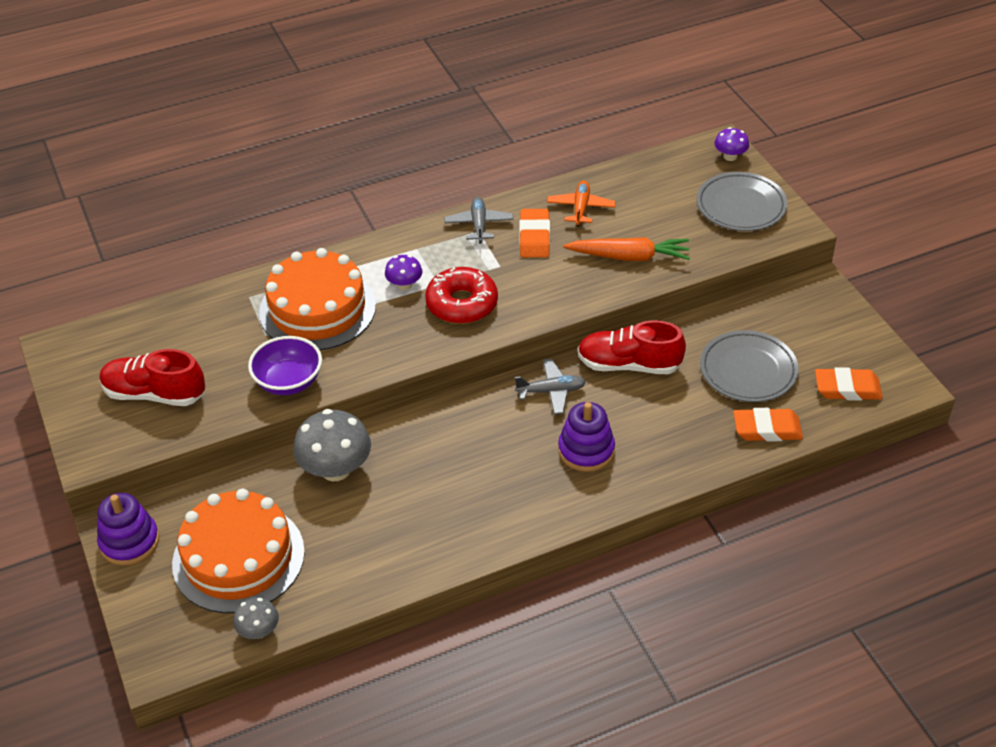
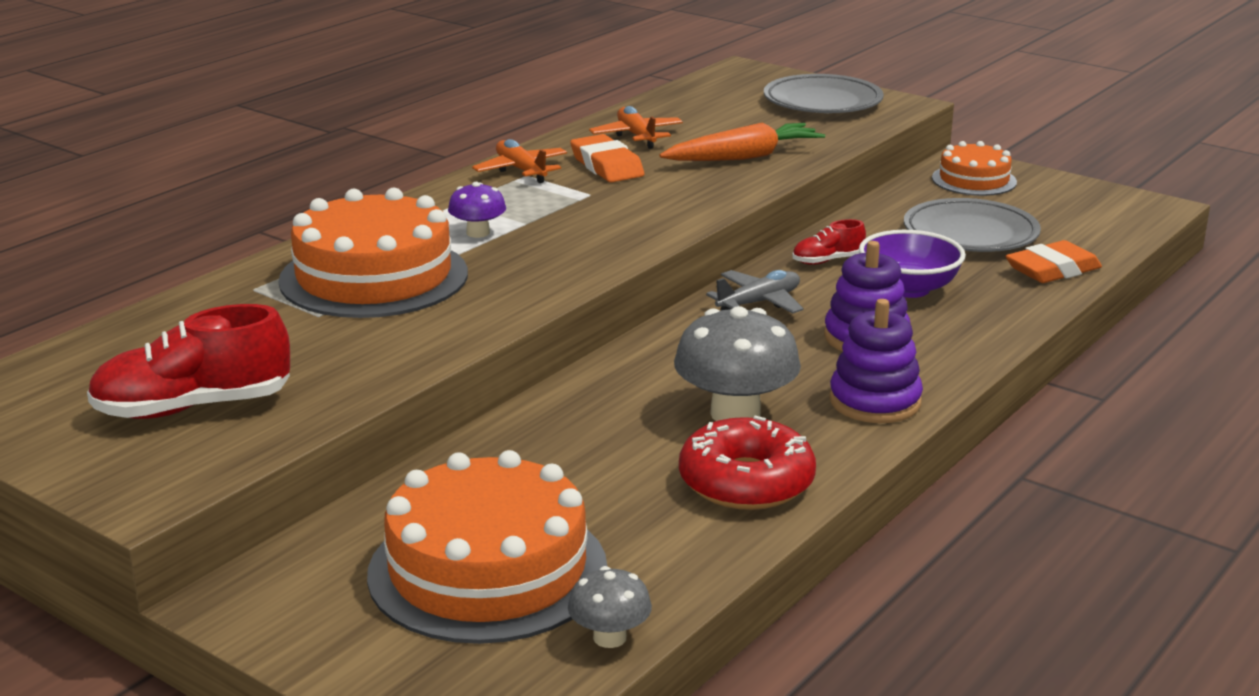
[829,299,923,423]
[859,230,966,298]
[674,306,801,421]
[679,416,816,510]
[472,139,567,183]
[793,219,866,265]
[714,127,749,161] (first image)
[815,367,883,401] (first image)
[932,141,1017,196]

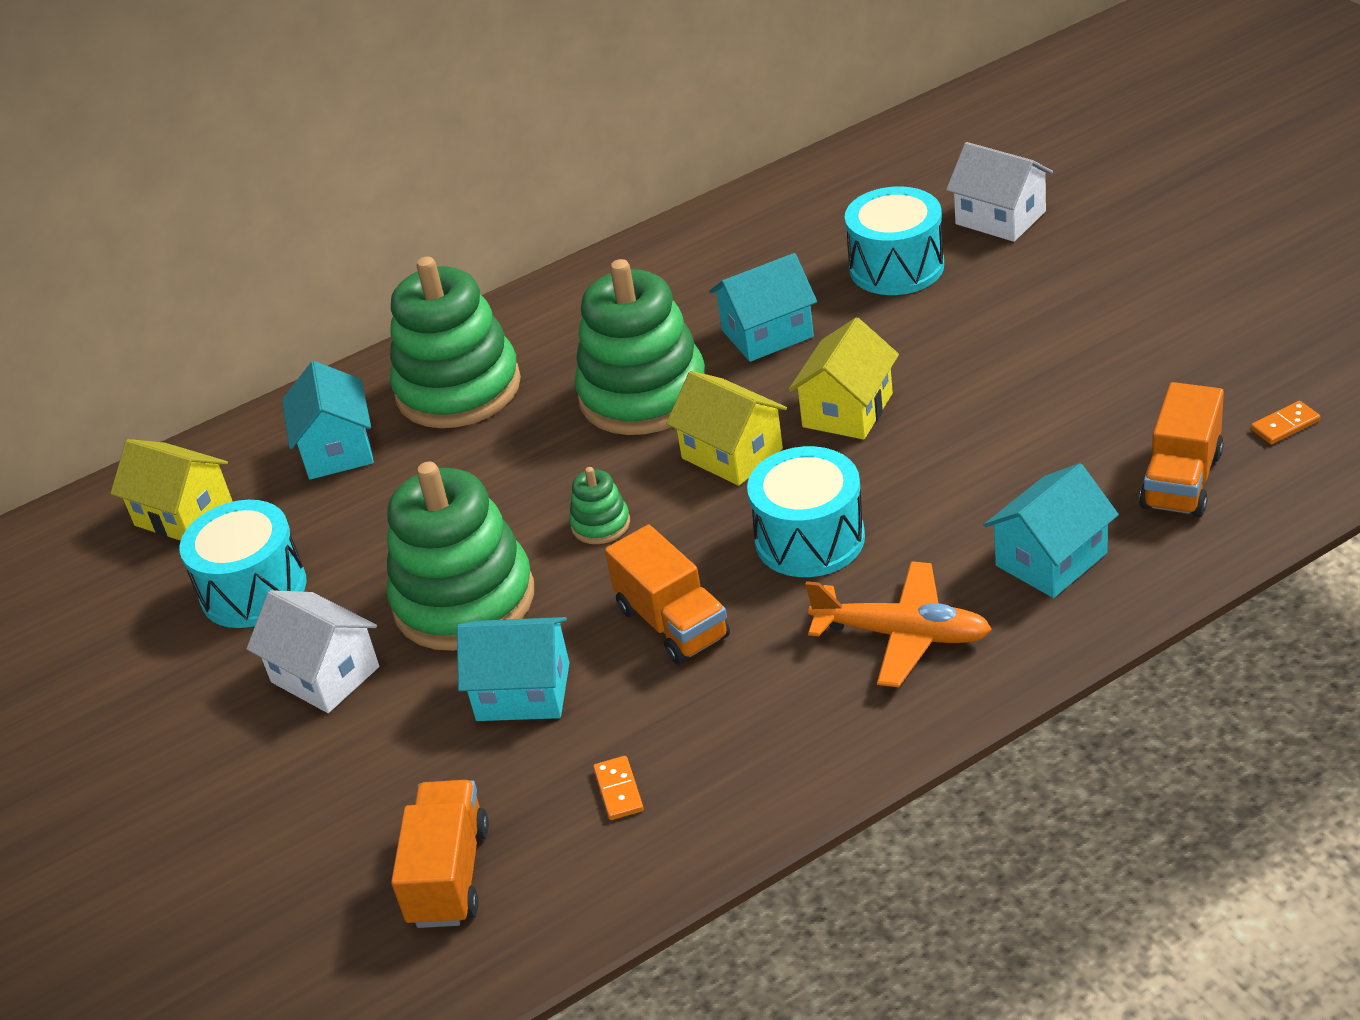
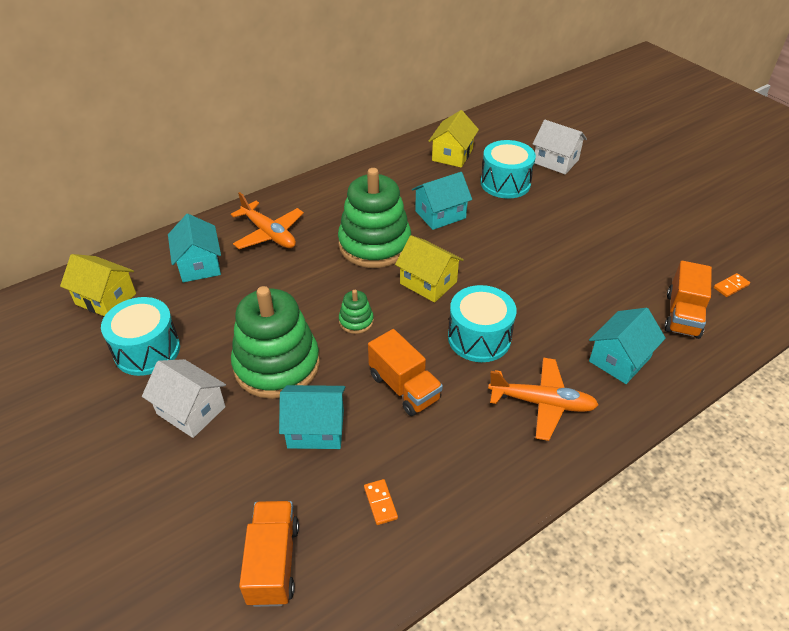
[231,192,304,249]
[428,110,479,168]

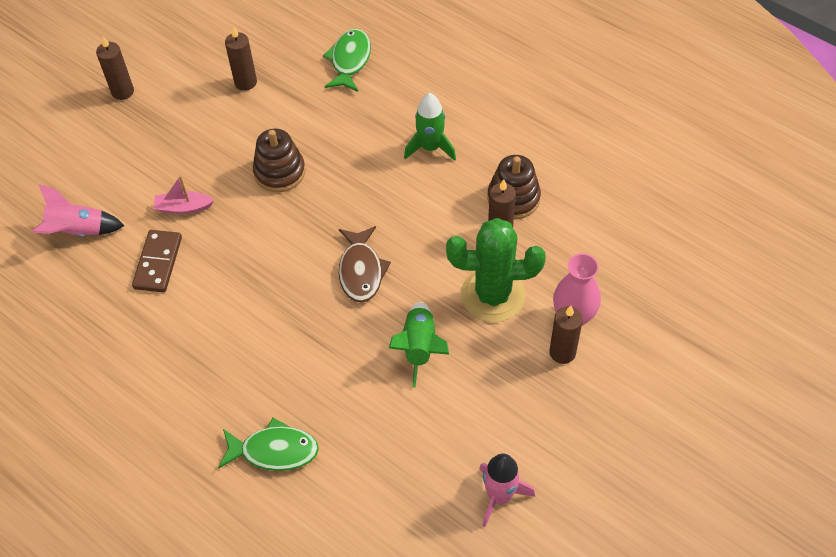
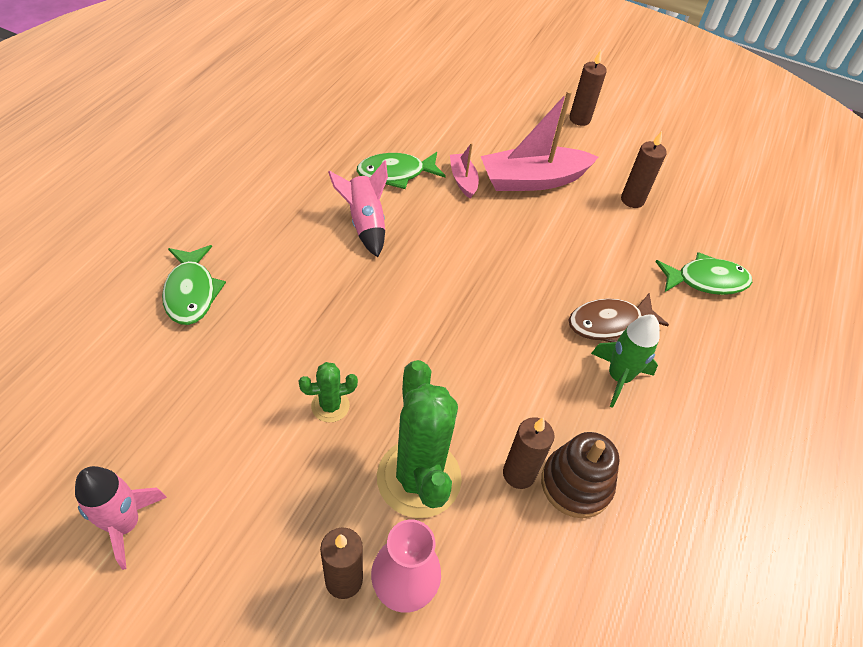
[328,160,388,257]
[357,152,446,189]
[253,129,305,192] (first image)
[569,293,669,342]
[299,362,358,422]
[481,90,598,191]

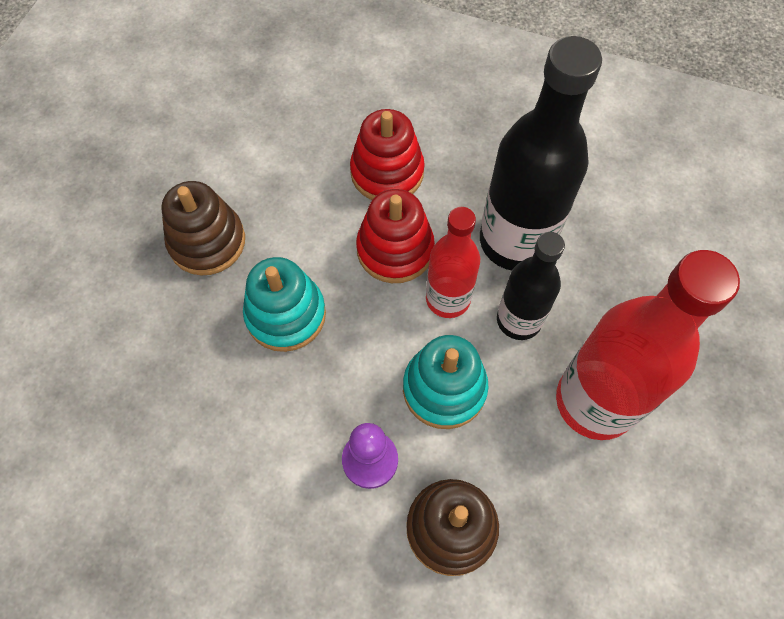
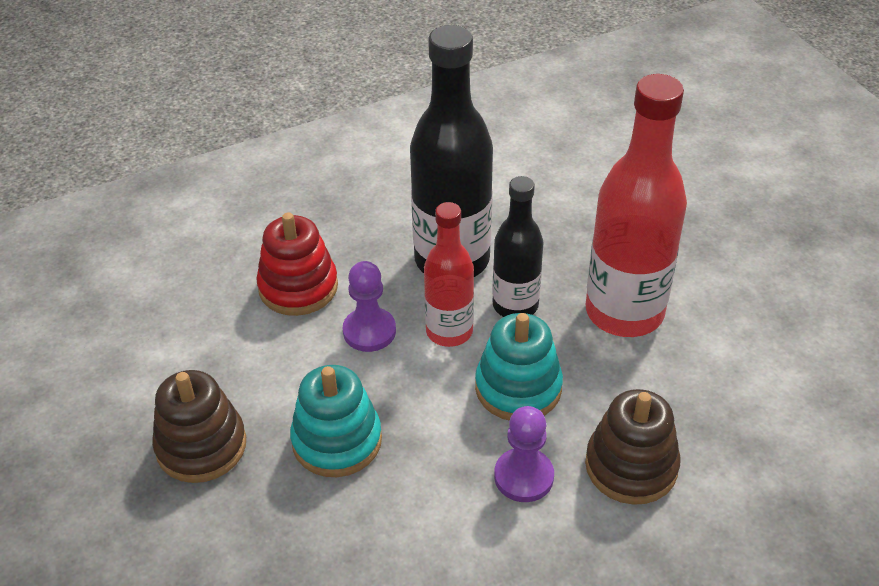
[343,261,396,352]

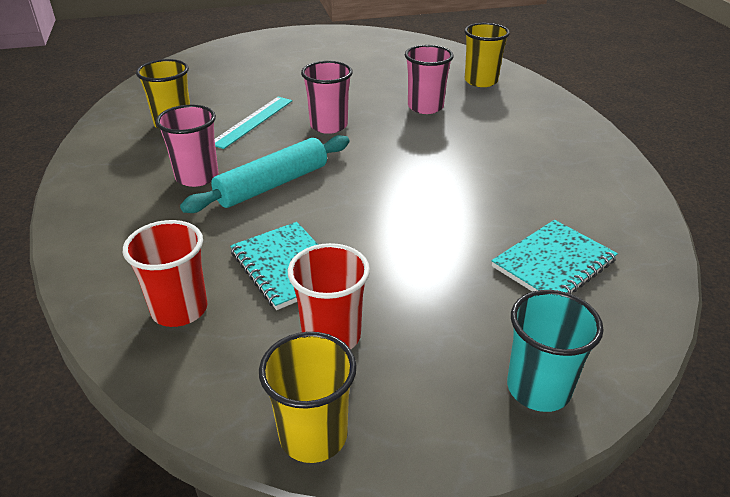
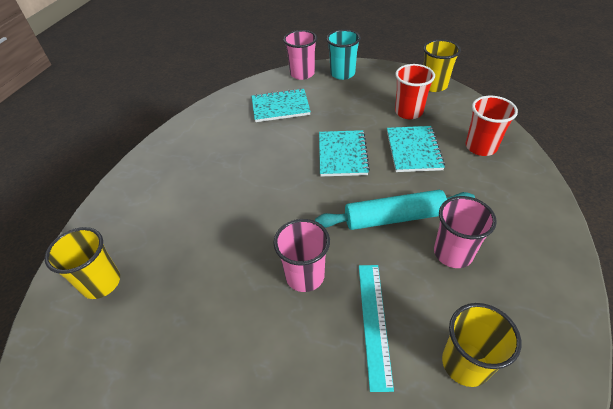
[359,265,394,392]
[283,30,317,80]
[319,130,370,176]

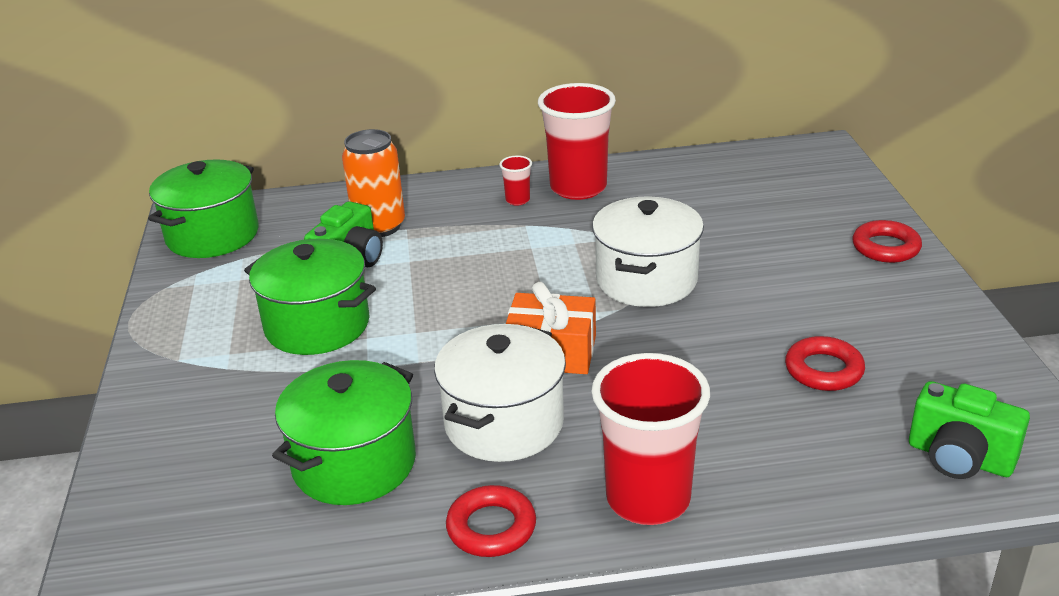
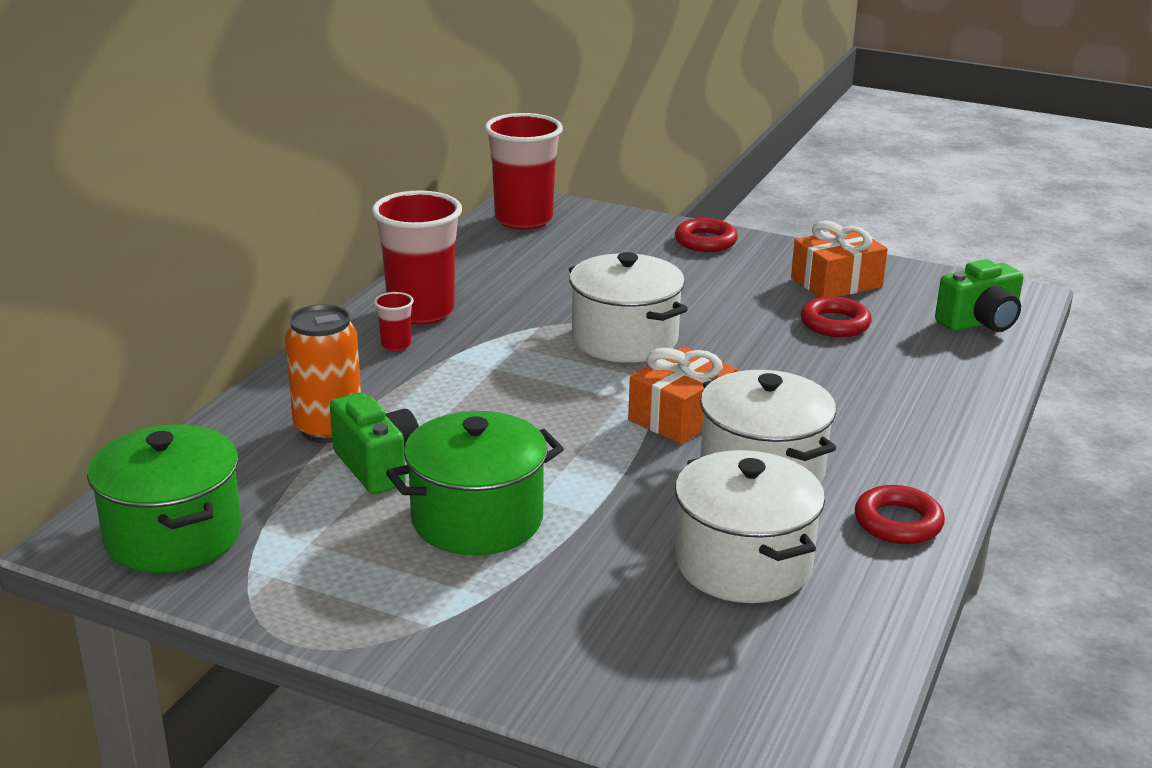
[675,450,825,603]
[484,113,563,230]
[791,221,888,298]

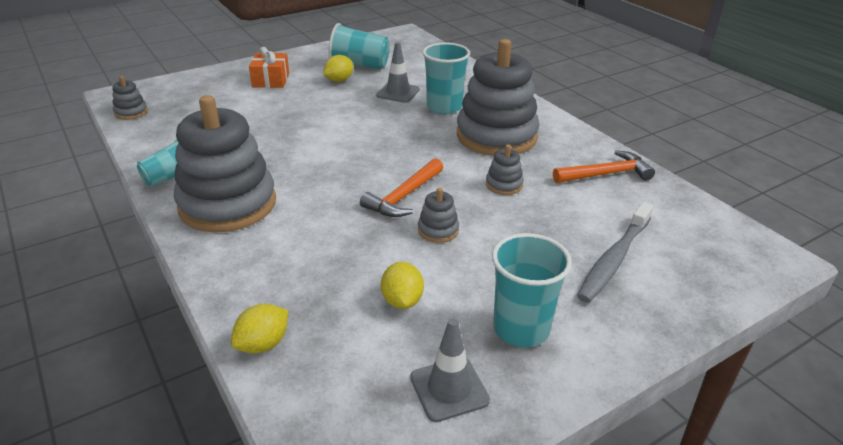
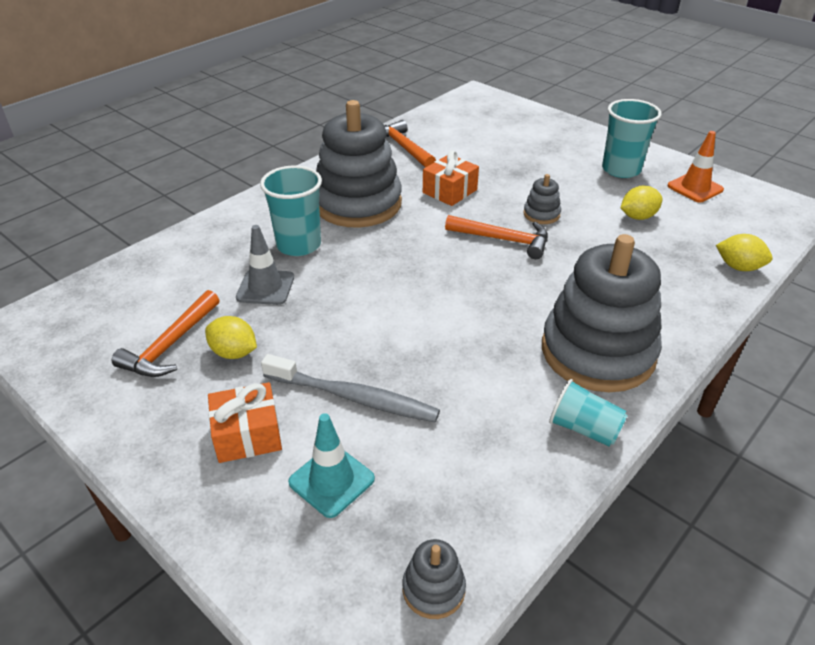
[112,290,219,377]
[668,131,724,202]
[423,150,479,206]
[261,354,440,423]
[288,413,375,518]

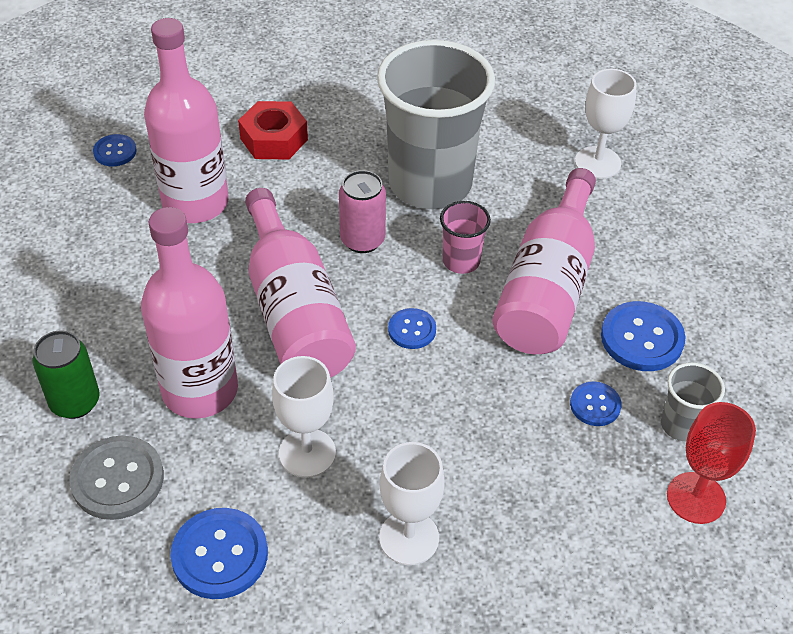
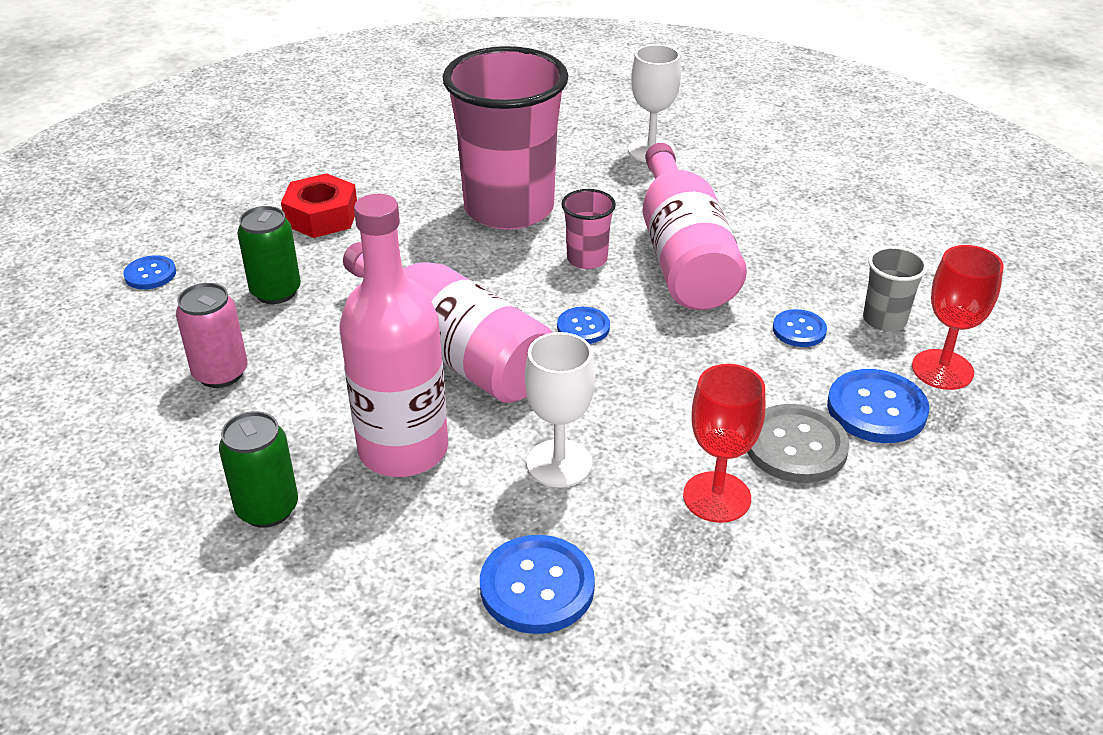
[747,404,850,483]
[237,206,301,304]
[176,283,247,388]
[443,46,569,230]
[683,364,766,523]
[827,369,929,443]

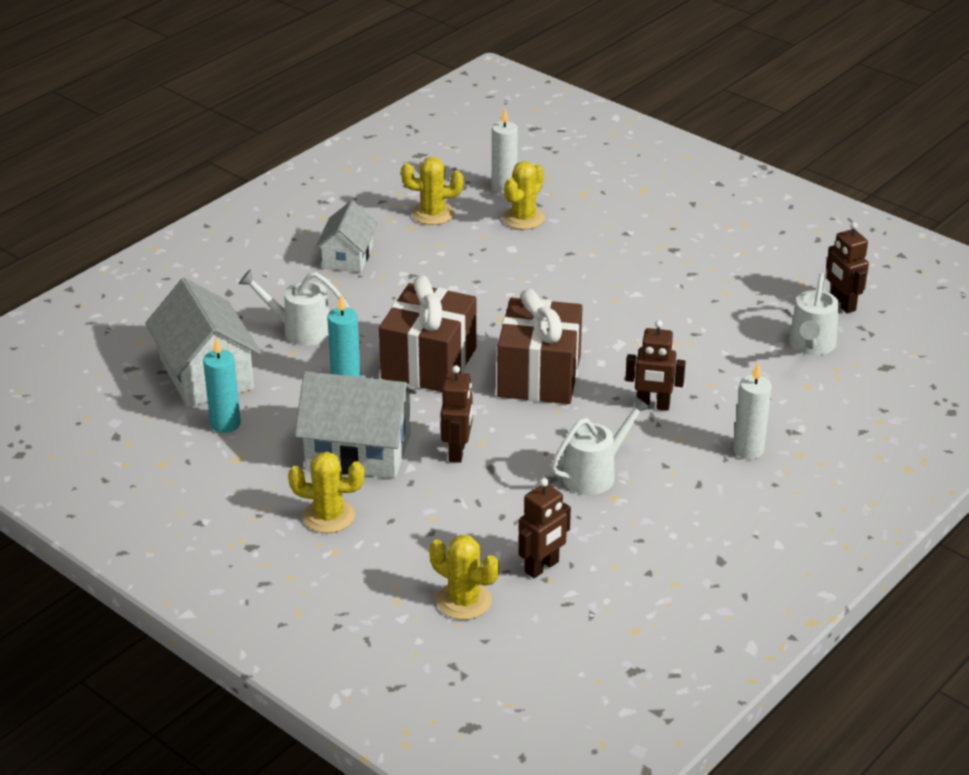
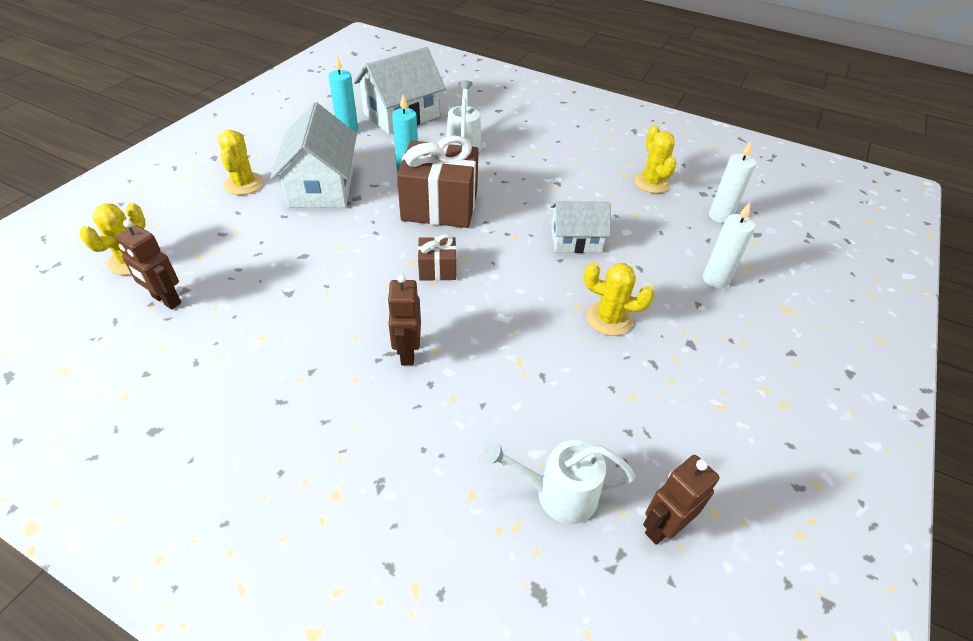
[551,201,611,253]
[441,365,473,463] (first image)
[418,234,456,281]
[584,262,655,336]
[551,396,651,495] (first image)
[703,202,756,288]

